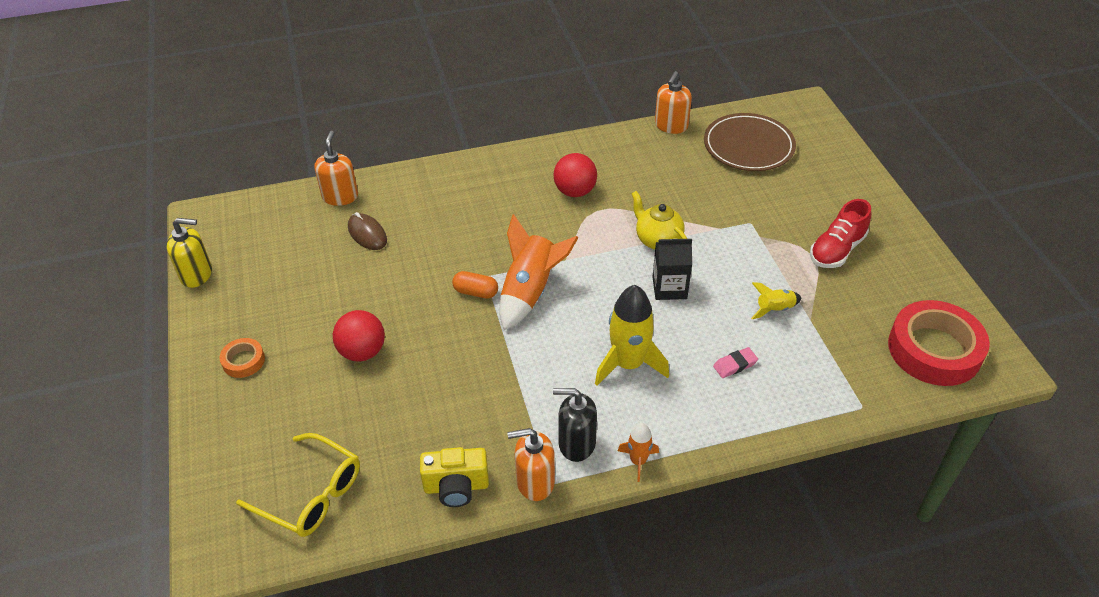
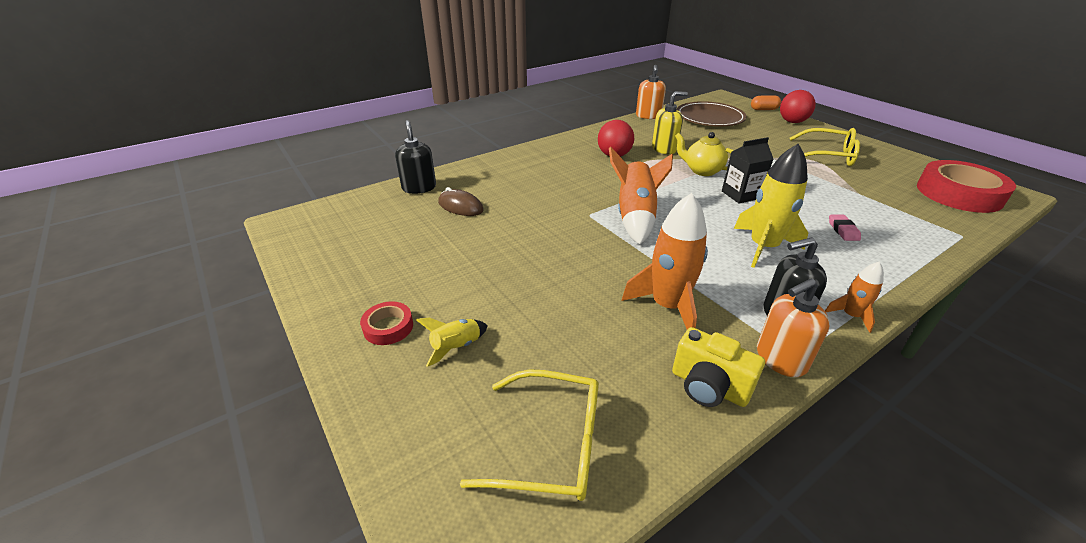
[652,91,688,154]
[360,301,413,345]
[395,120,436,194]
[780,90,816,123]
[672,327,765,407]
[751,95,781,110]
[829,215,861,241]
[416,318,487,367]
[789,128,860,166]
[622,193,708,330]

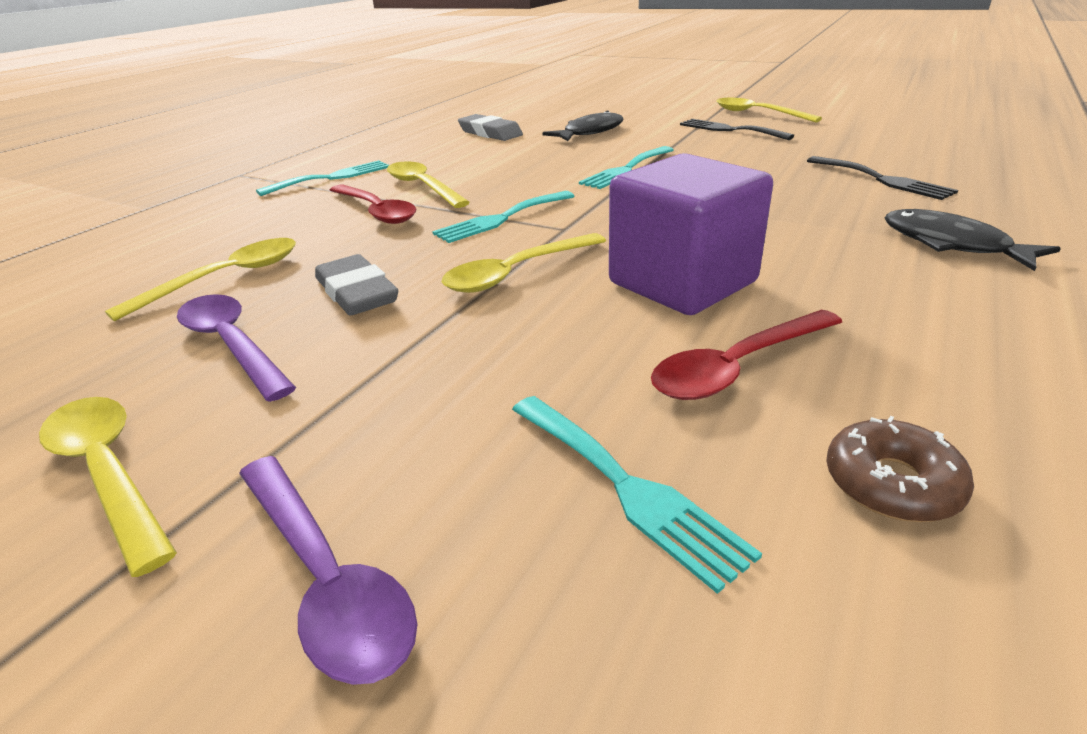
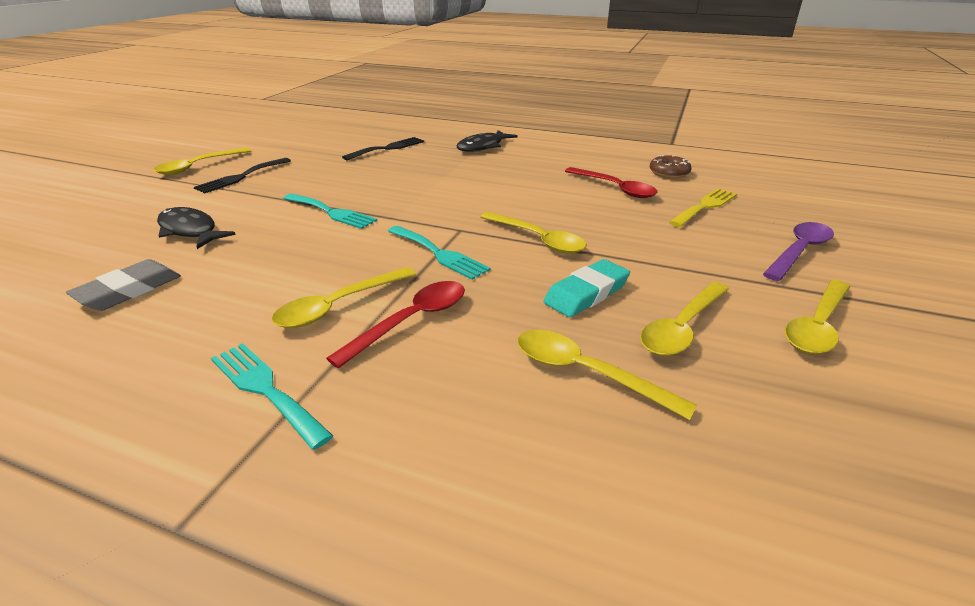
[640,282,729,356]
[544,259,630,317]
[669,188,737,227]
[609,153,773,315] (first image)

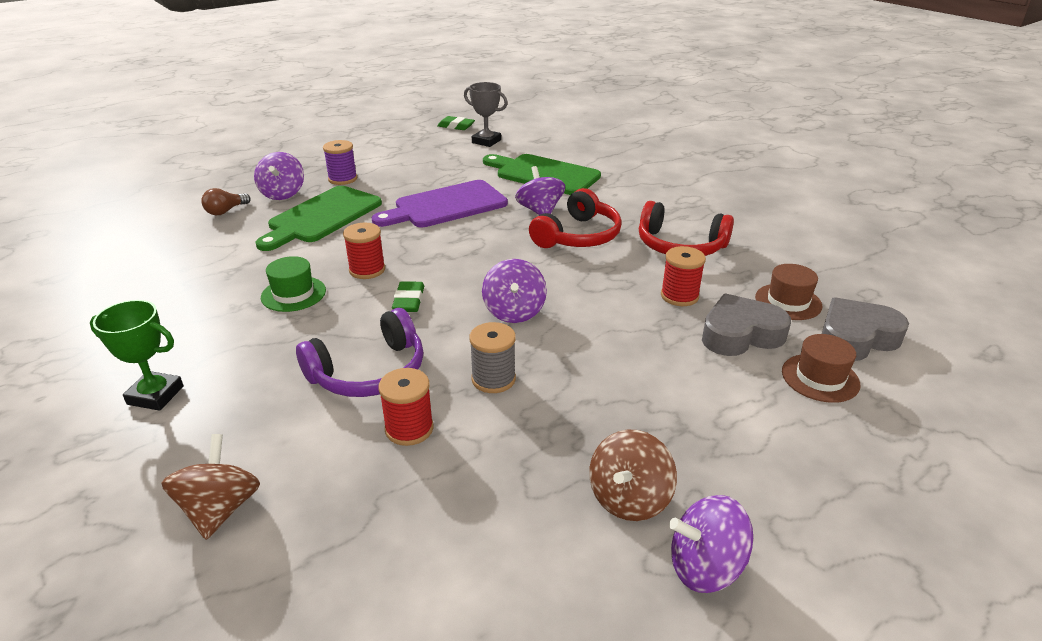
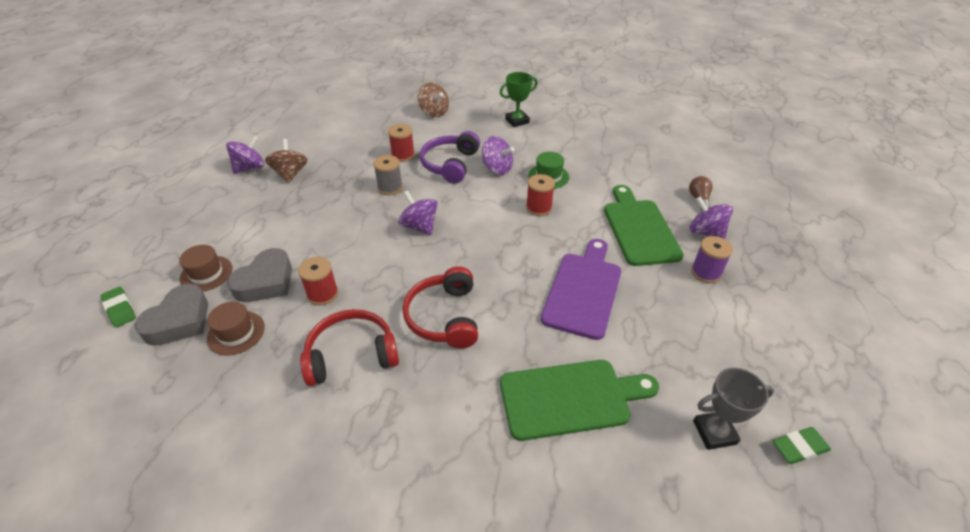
[101,287,136,328]
[482,136,514,175]

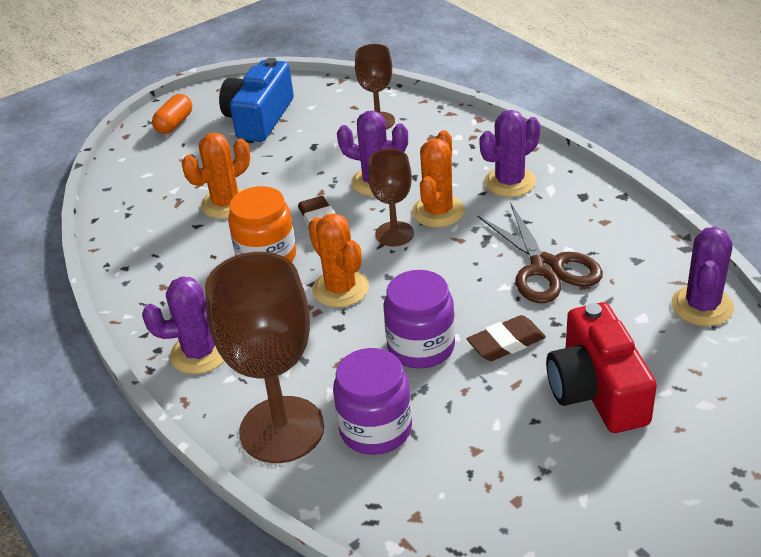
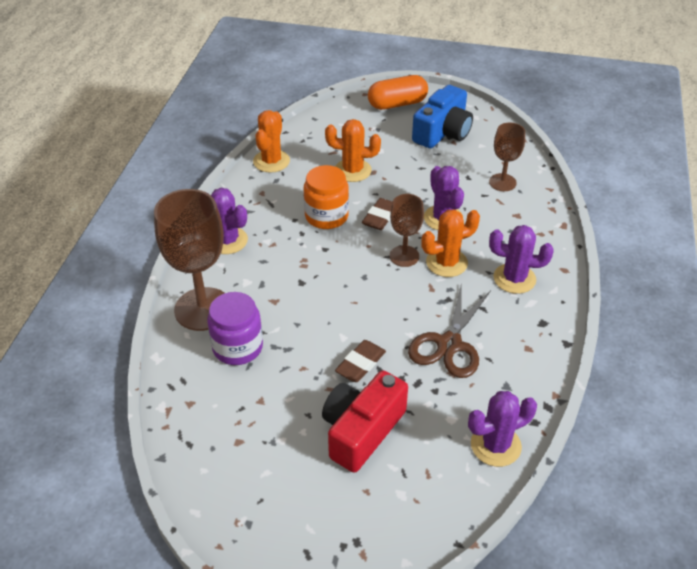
[368,75,428,110]
[412,85,473,148]
[253,110,290,173]
[383,270,455,369] (first image)
[335,340,386,382]

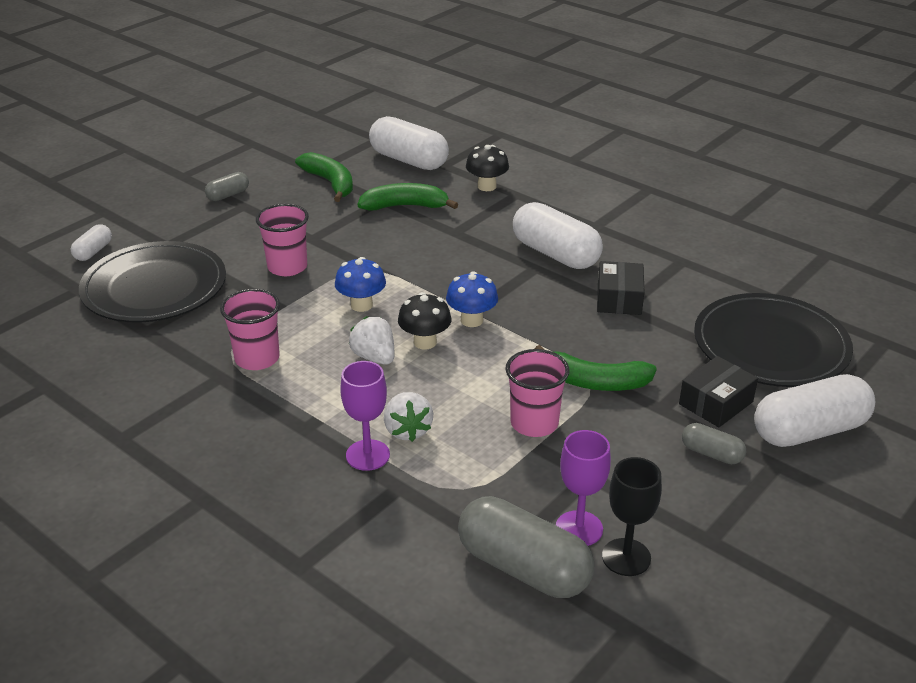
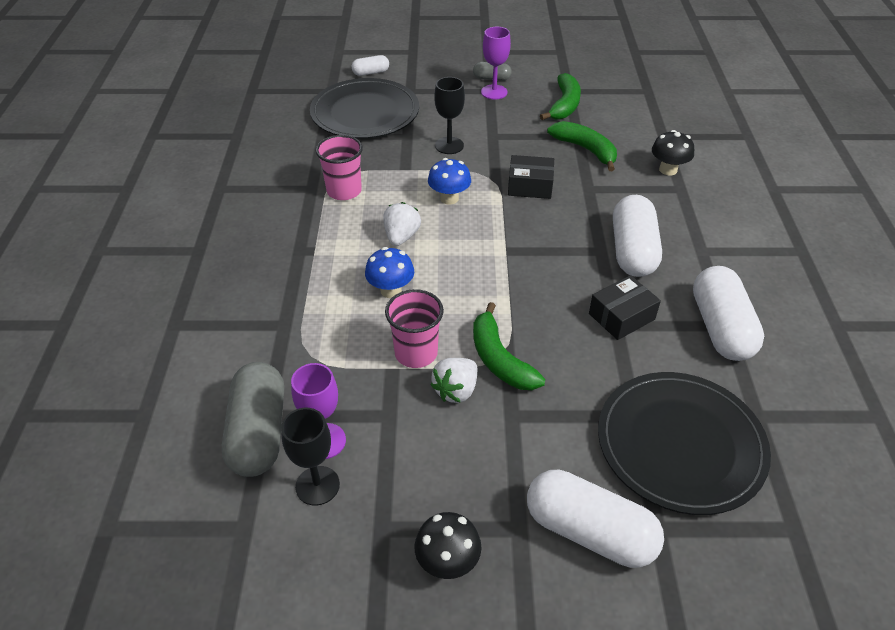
[434,77,465,154]
[481,27,511,100]
[693,266,764,361]
[430,358,477,403]
[415,512,482,579]
[365,247,414,298]
[508,155,554,199]
[682,423,746,465] (first image)

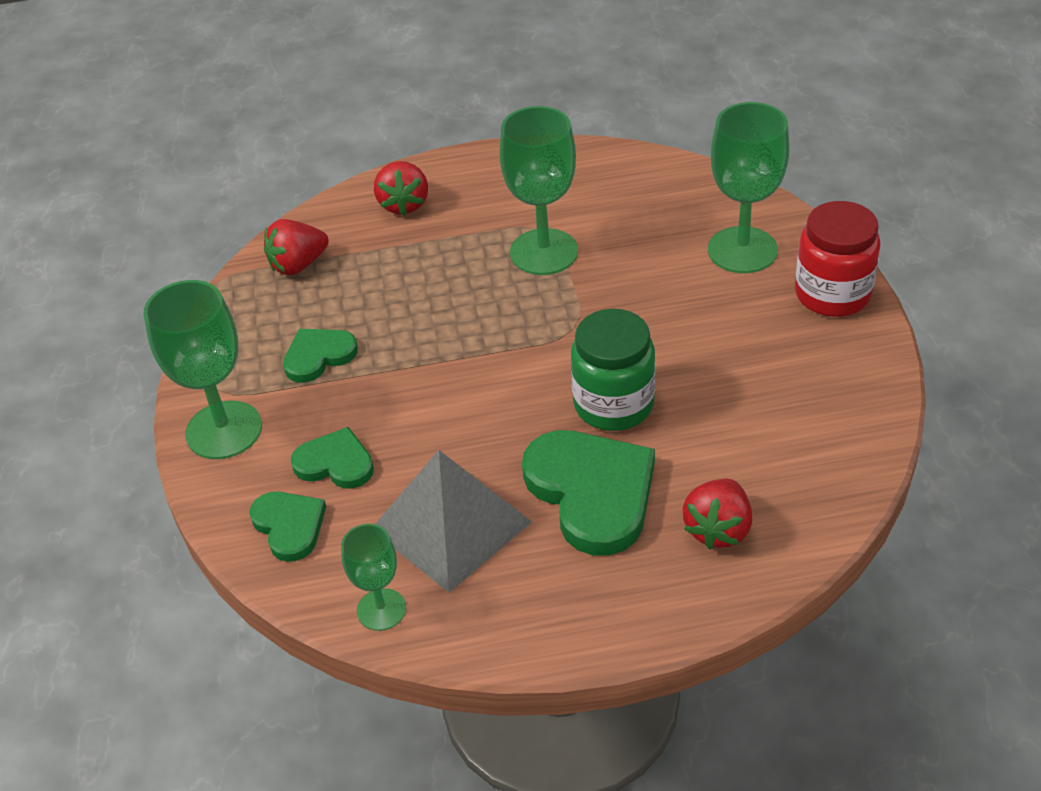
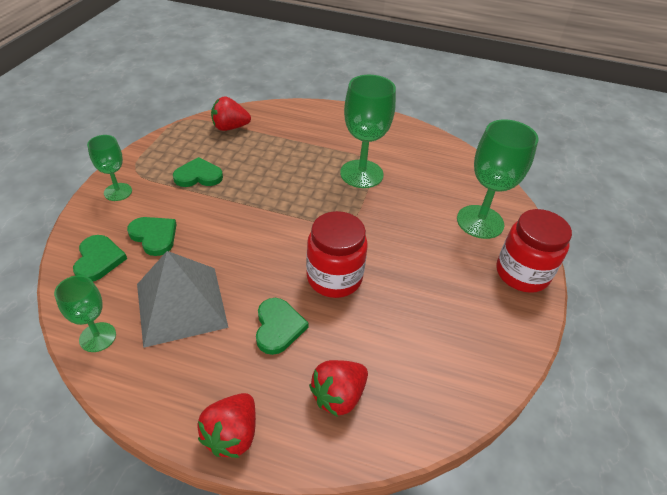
[87,135,132,201]
[198,393,256,458]
[256,298,309,355]
[306,211,368,298]

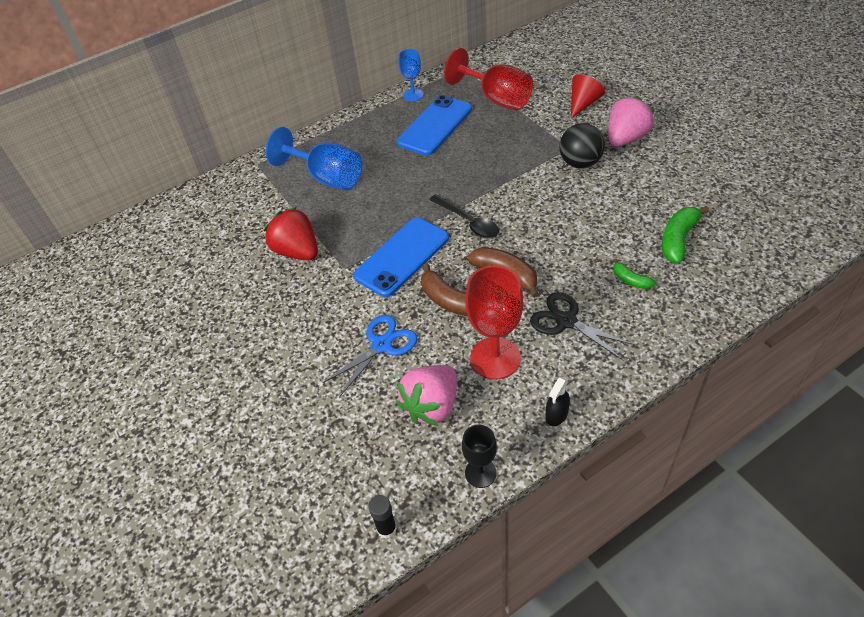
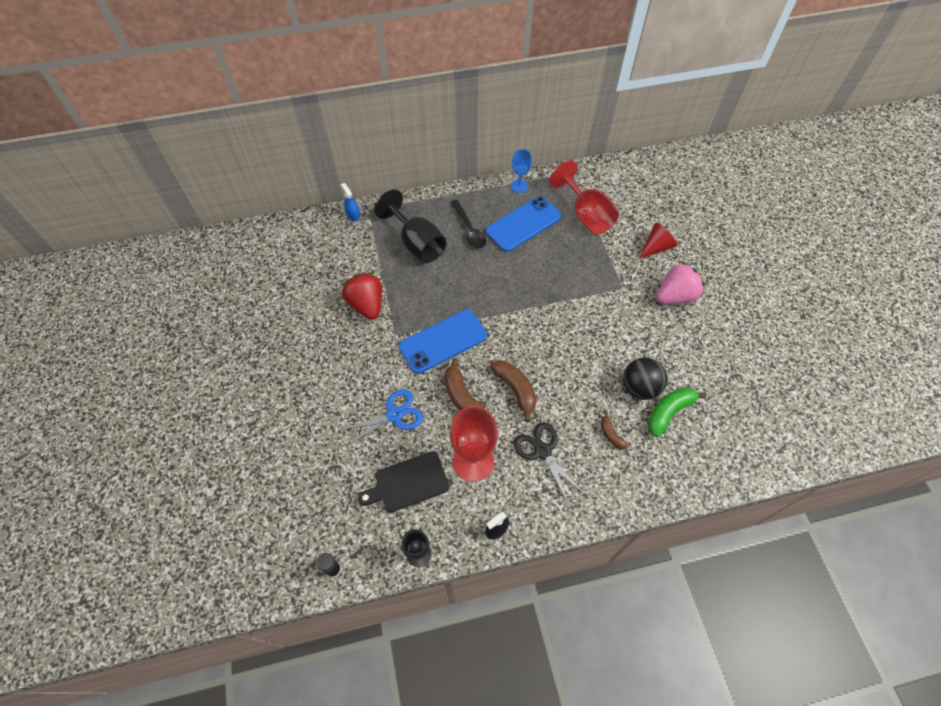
[374,189,447,263]
[358,451,449,512]
[451,200,486,249]
[623,357,667,400]
[601,412,628,449]
[341,183,360,221]

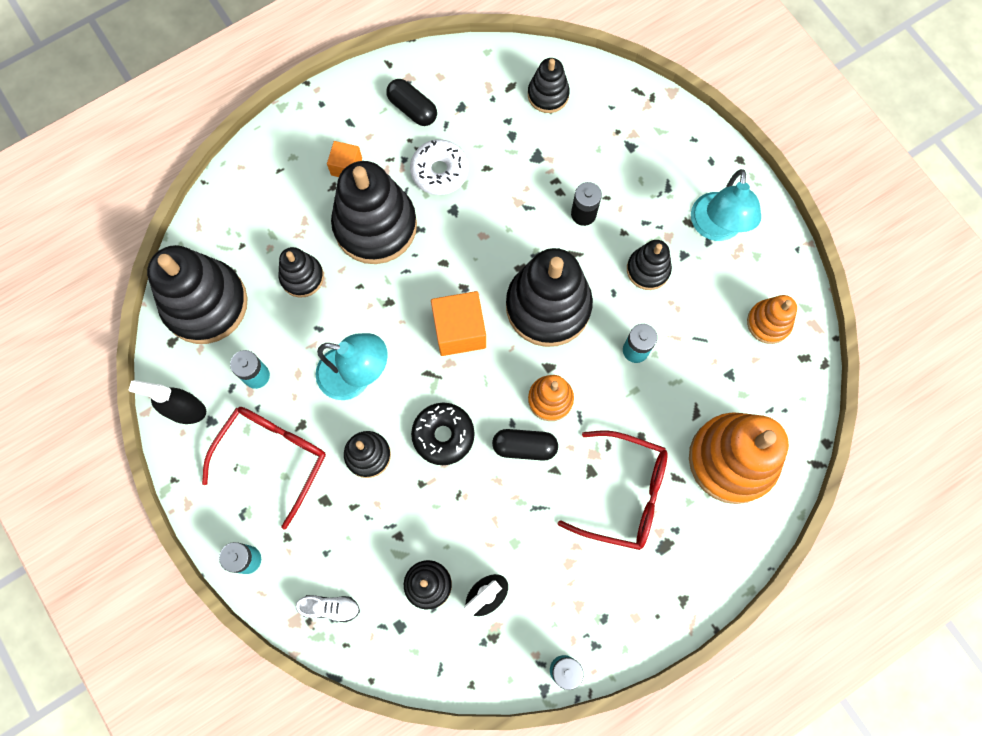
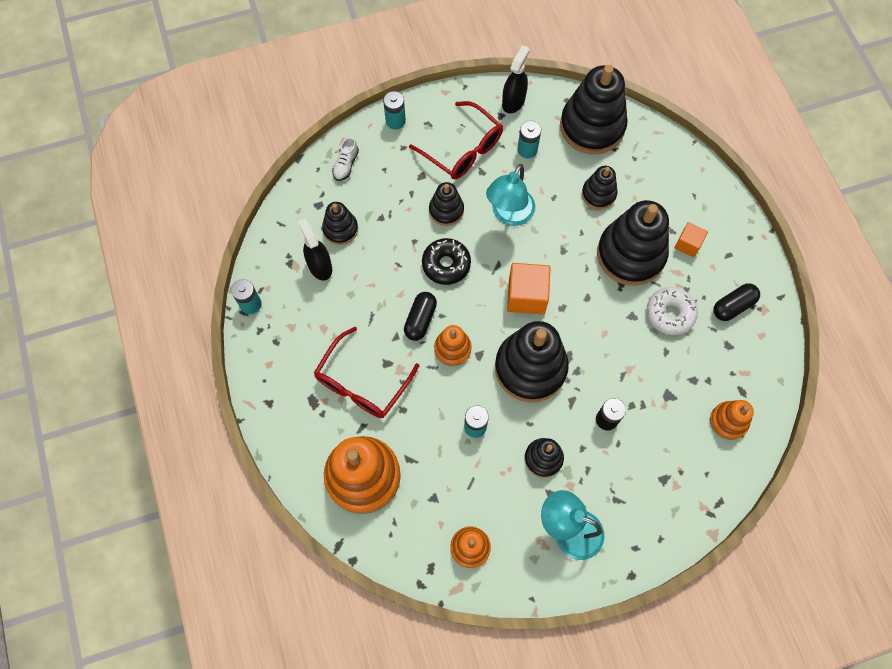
[710,400,754,440]

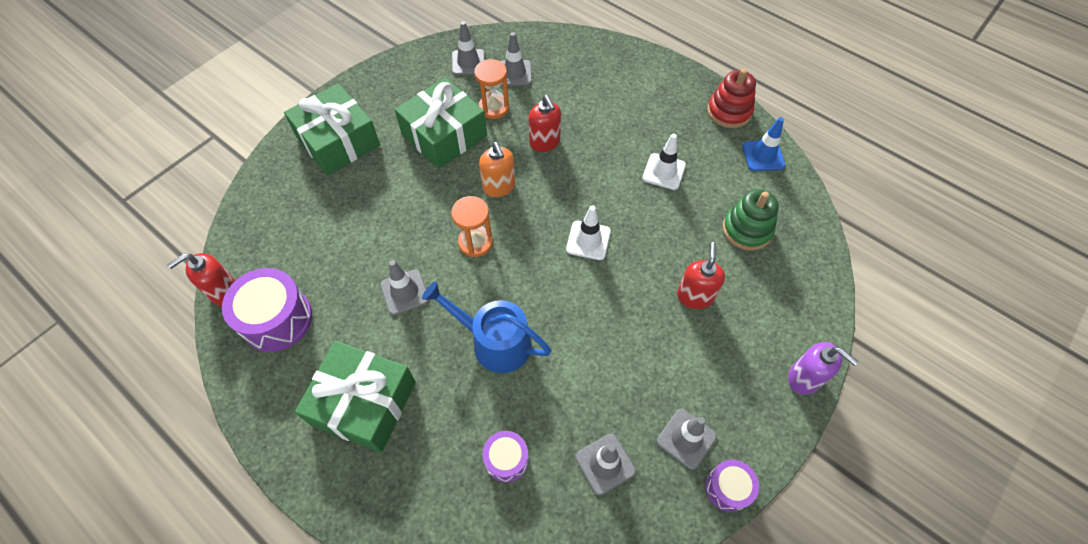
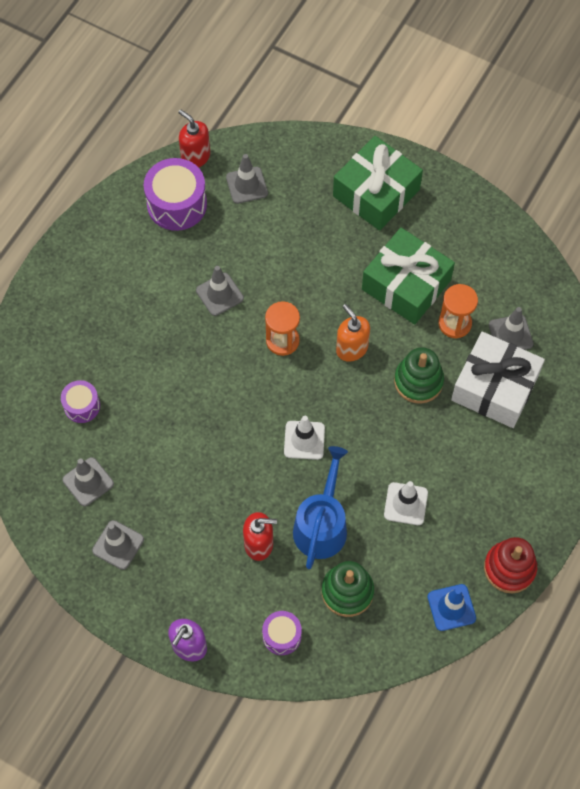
[295,341,416,453] (first image)
[293,446,348,569]
[226,154,268,204]
[336,304,370,362]
[394,347,444,404]
[262,611,302,655]
[451,332,545,428]

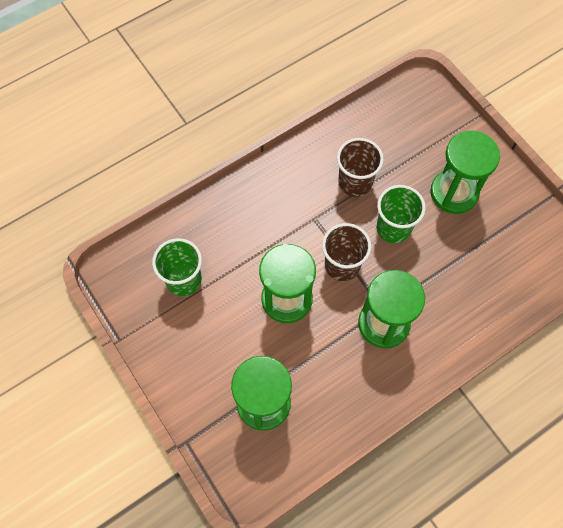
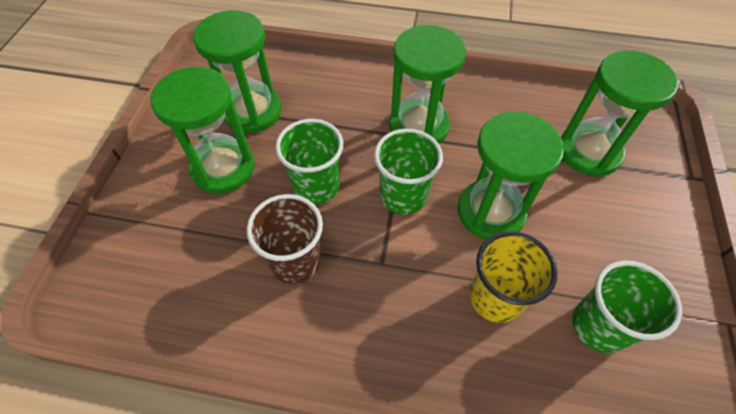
[374,129,443,215]
[193,10,281,133]
[470,231,558,323]

